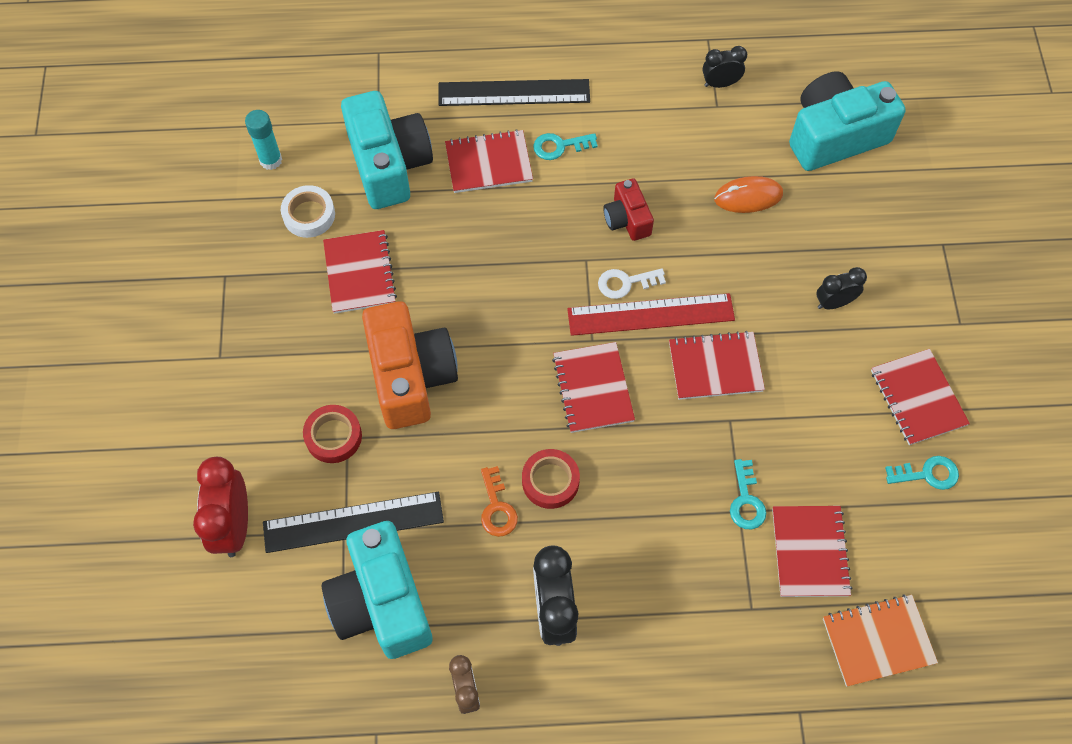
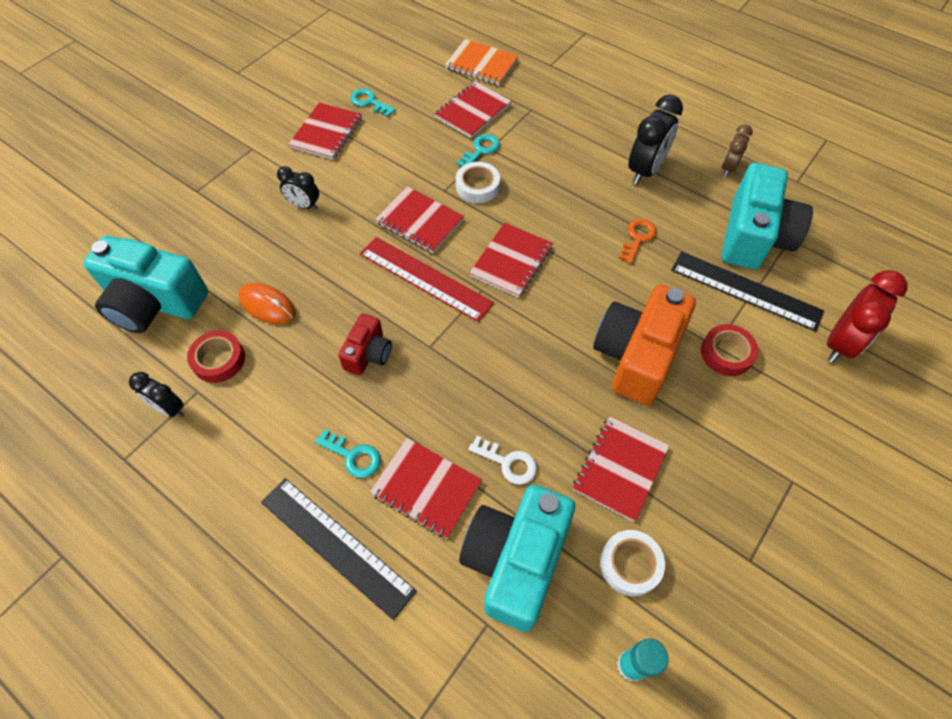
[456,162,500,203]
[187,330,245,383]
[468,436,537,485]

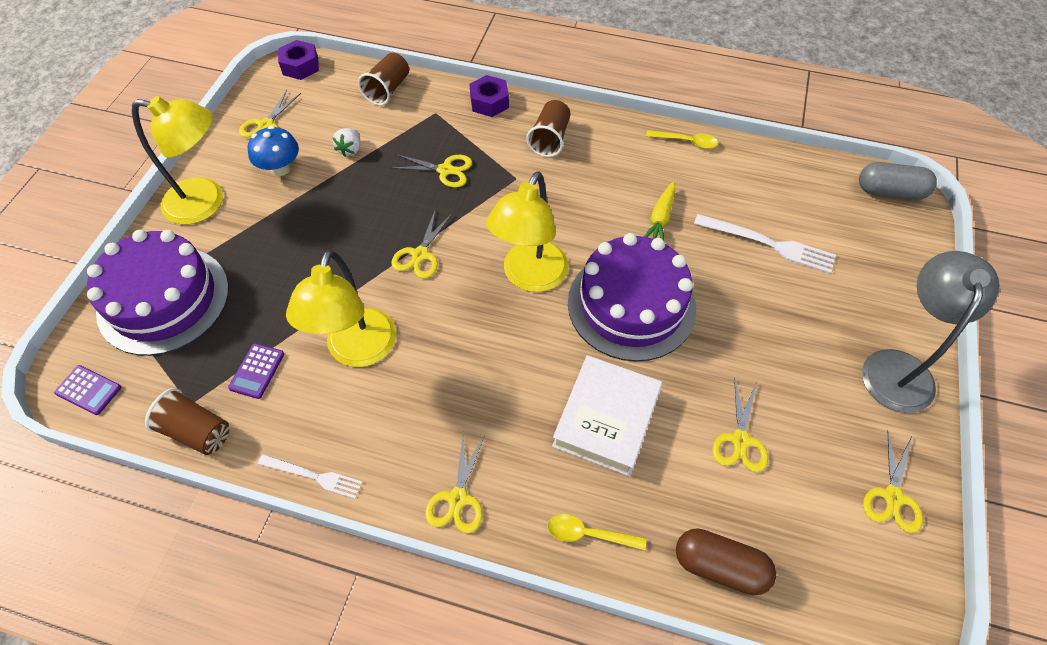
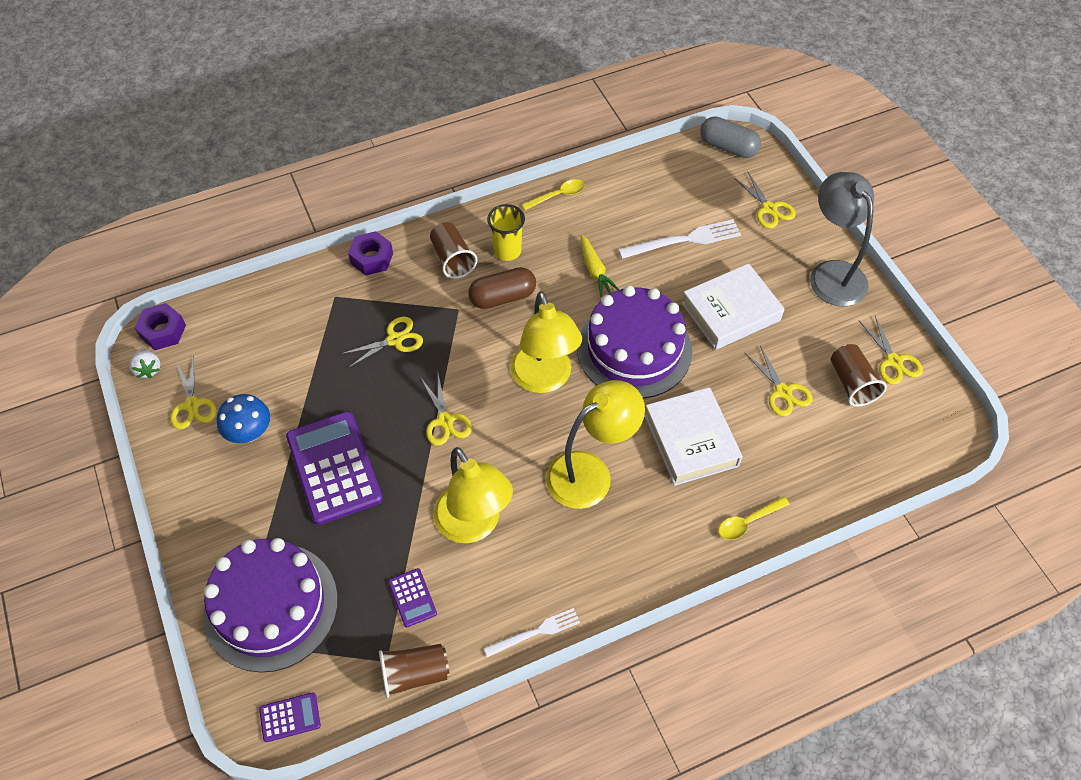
[286,411,383,525]
[487,204,525,261]
[682,263,785,350]
[546,380,645,509]
[129,349,160,378]
[831,344,887,407]
[734,172,796,228]
[468,267,536,309]
[700,116,761,158]

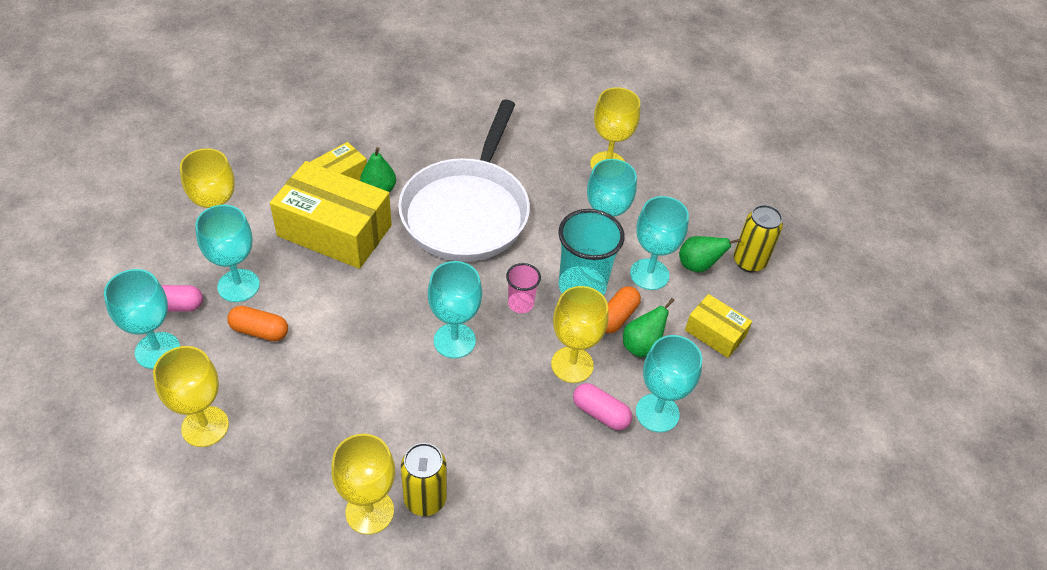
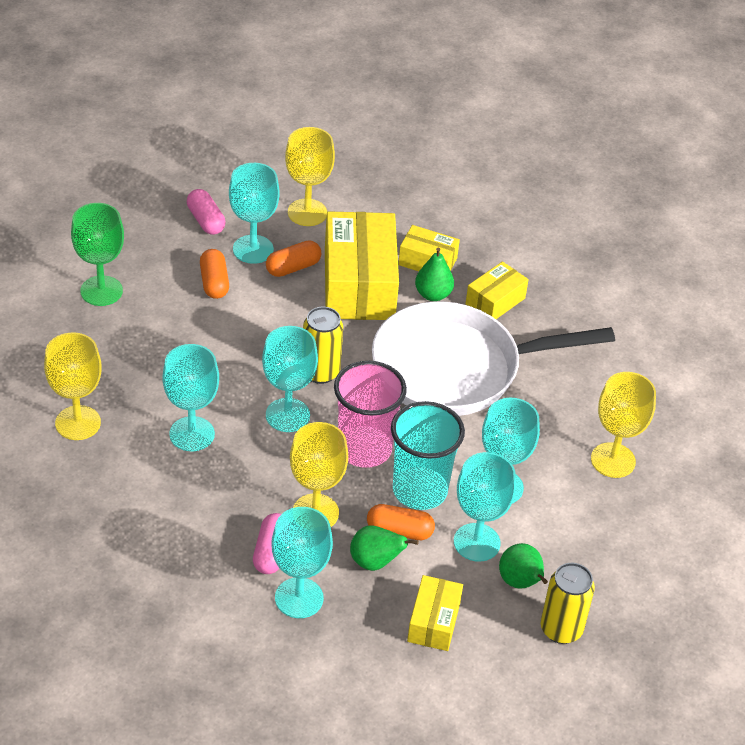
[266,240,321,277]
[465,261,529,319]
[163,344,219,451]
[303,307,343,384]
[71,203,124,306]
[334,361,407,468]

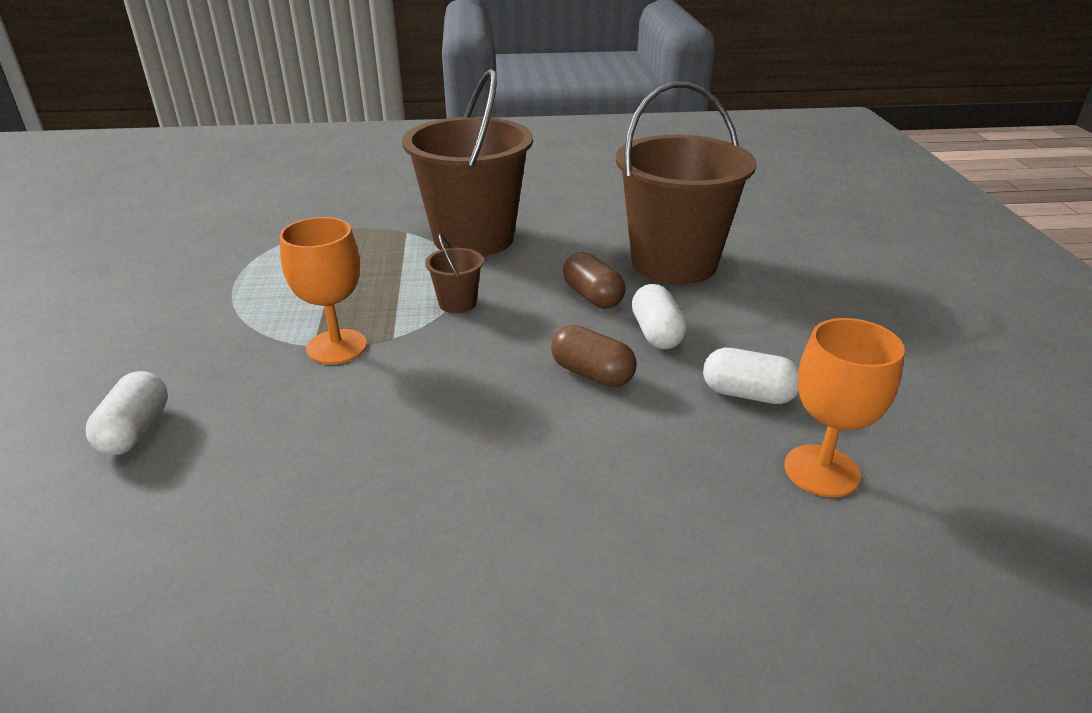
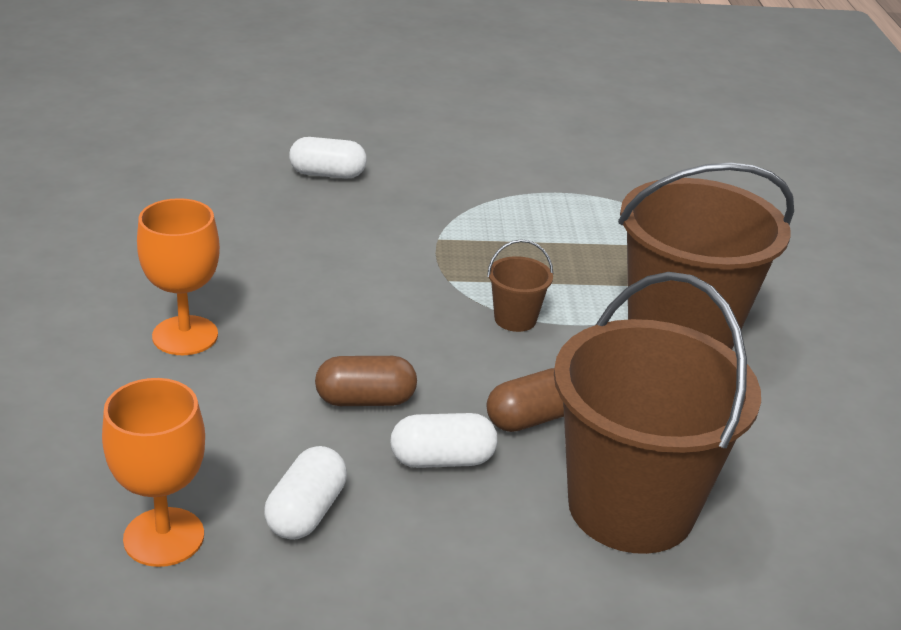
[137,198,220,355]
[315,356,417,406]

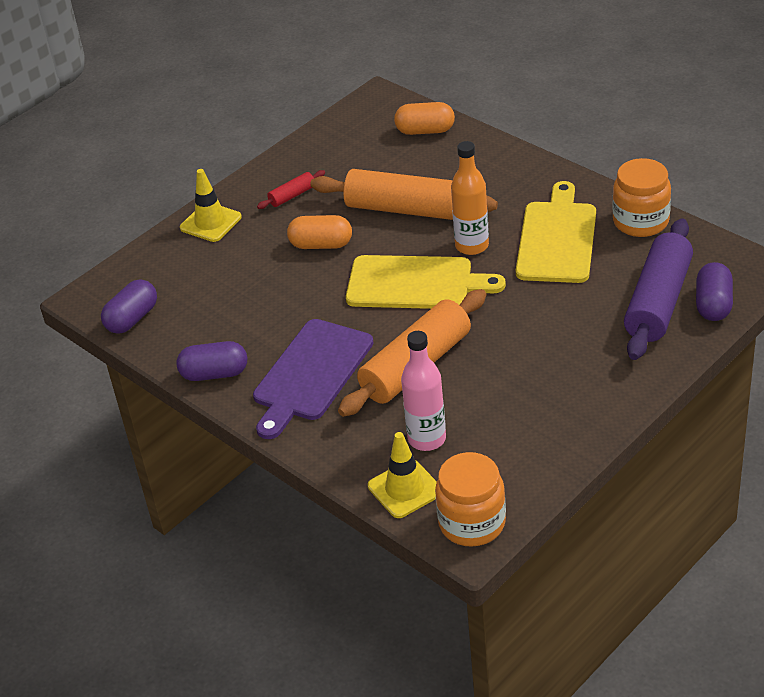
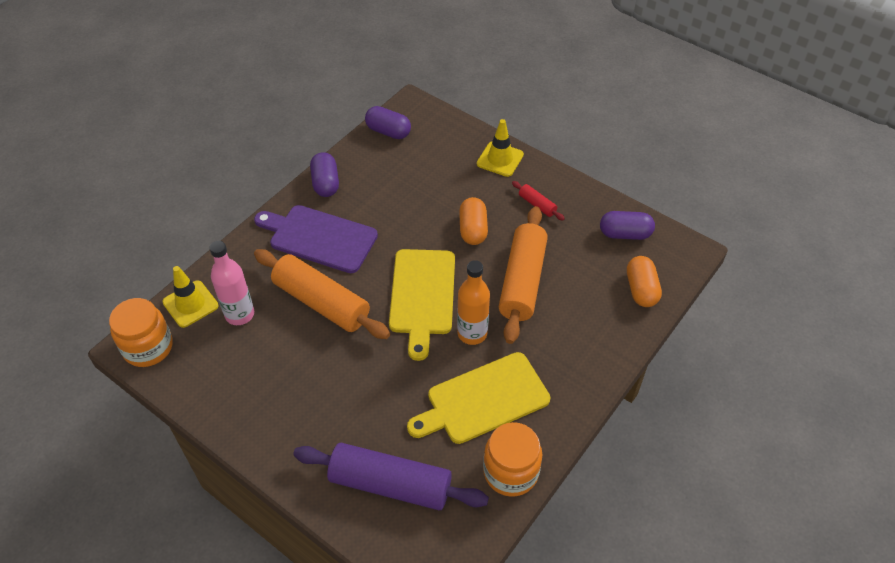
[600,211,655,240]
[407,352,550,444]

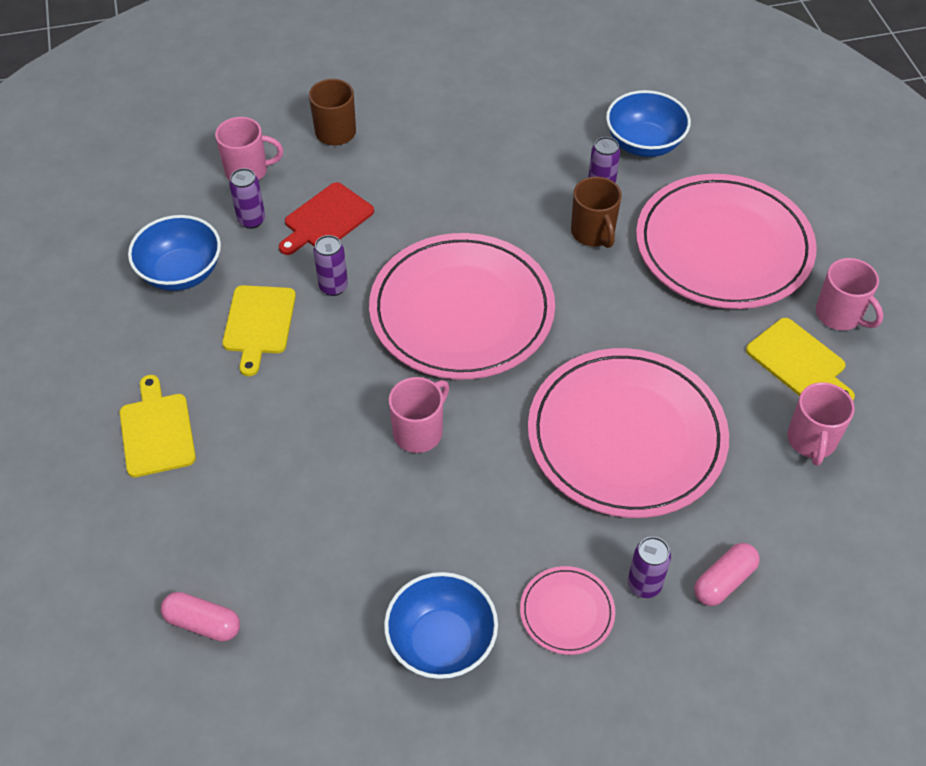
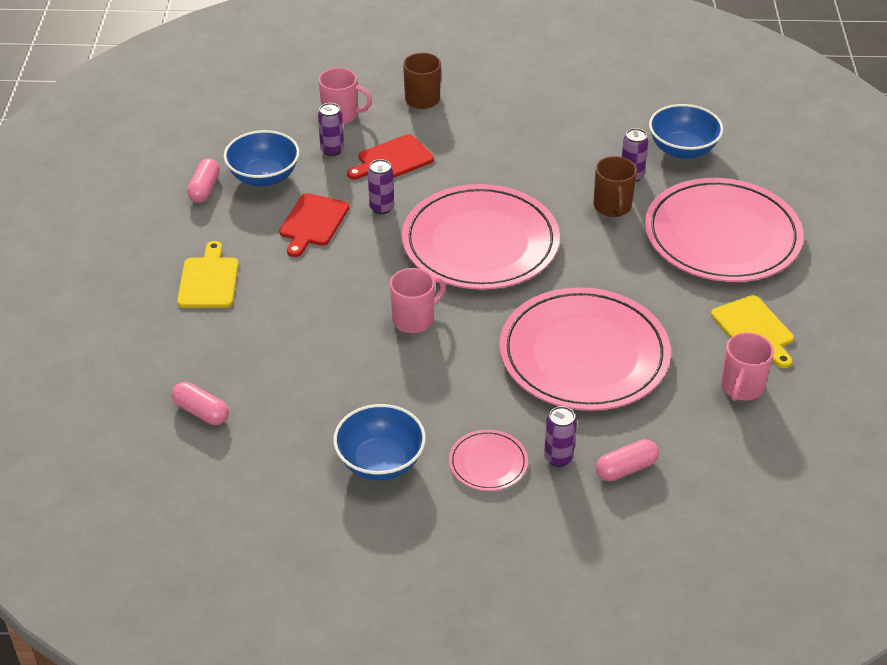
[816,258,883,330] (first image)
[187,159,220,203]
[279,193,349,257]

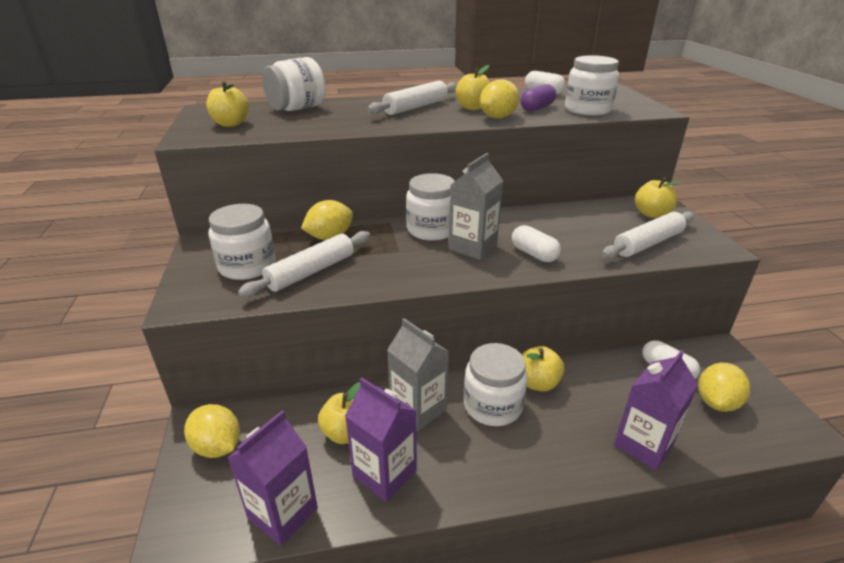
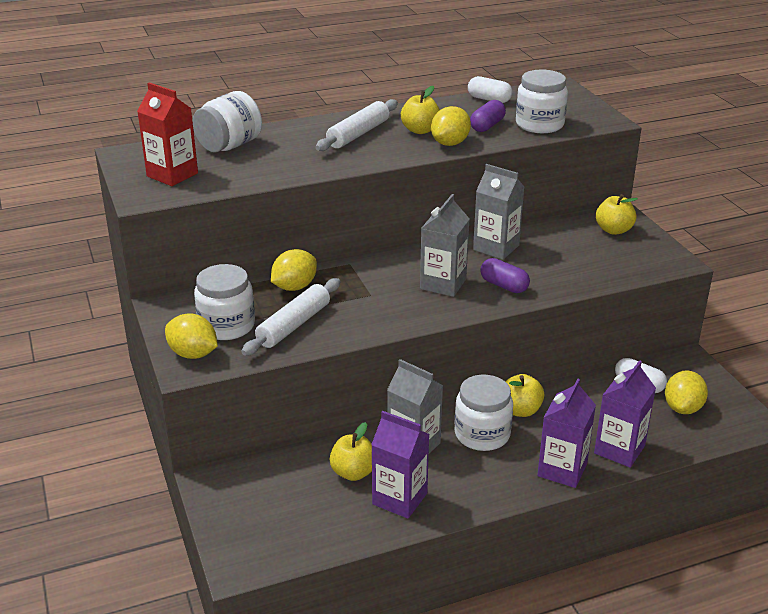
[406,173,455,241] (first image)
[602,211,694,259] (first image)
[473,164,524,260]
[165,313,218,359]
[537,378,596,488]
[137,82,198,186]
[480,258,530,293]

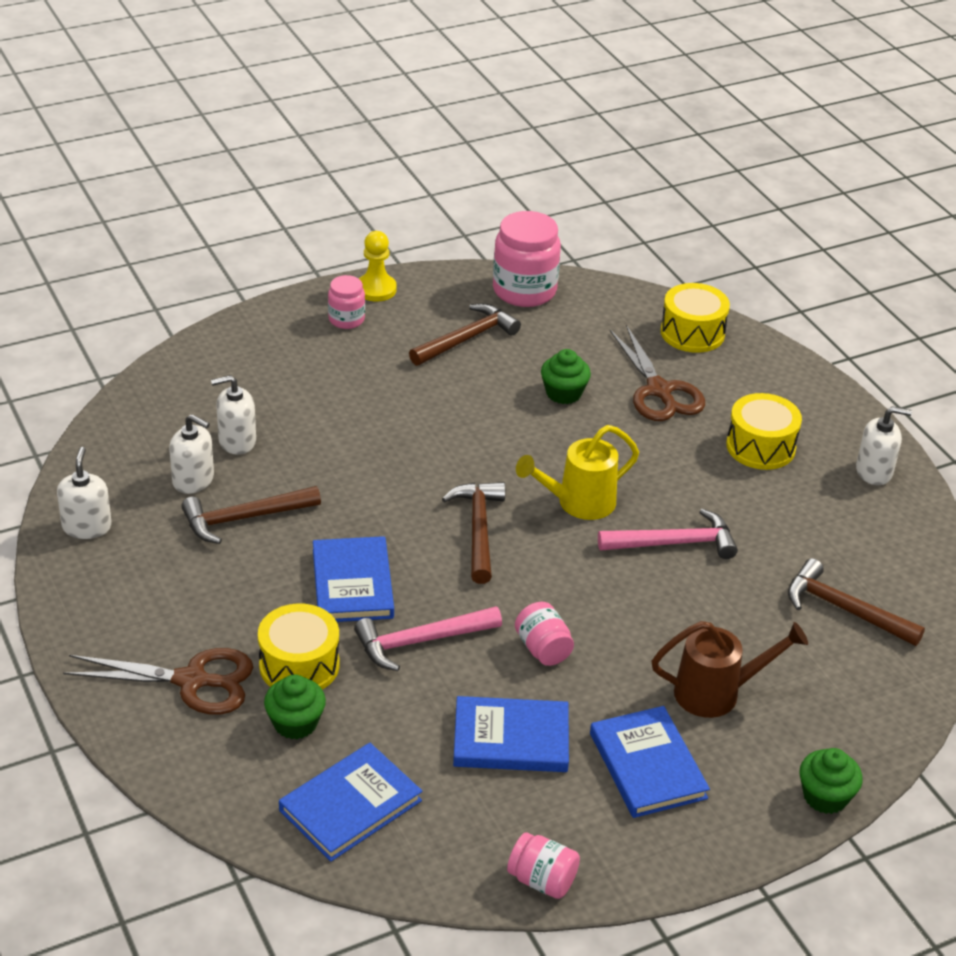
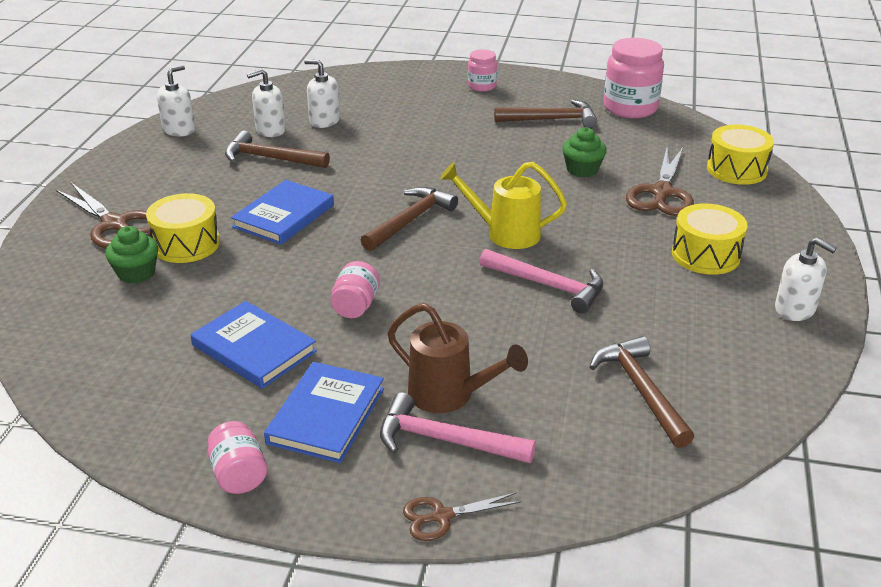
[279,743,422,862] (first image)
[359,231,397,302] (first image)
[380,392,536,463]
[207,421,267,494]
[403,493,521,541]
[247,69,286,137]

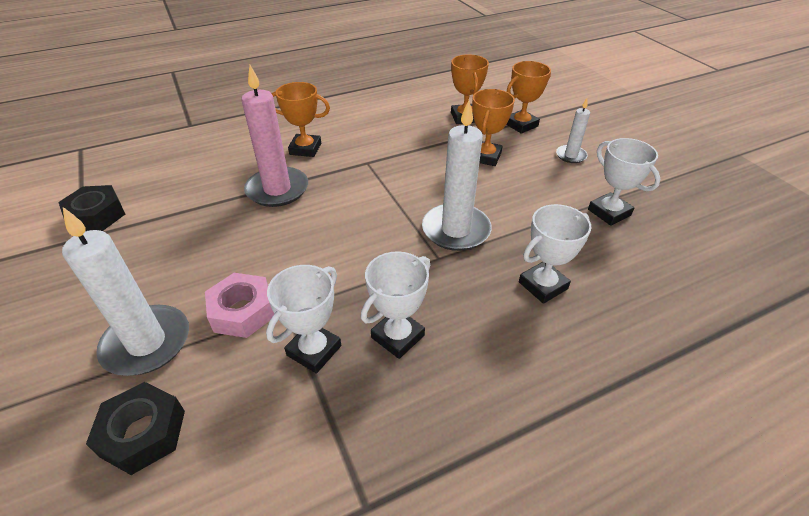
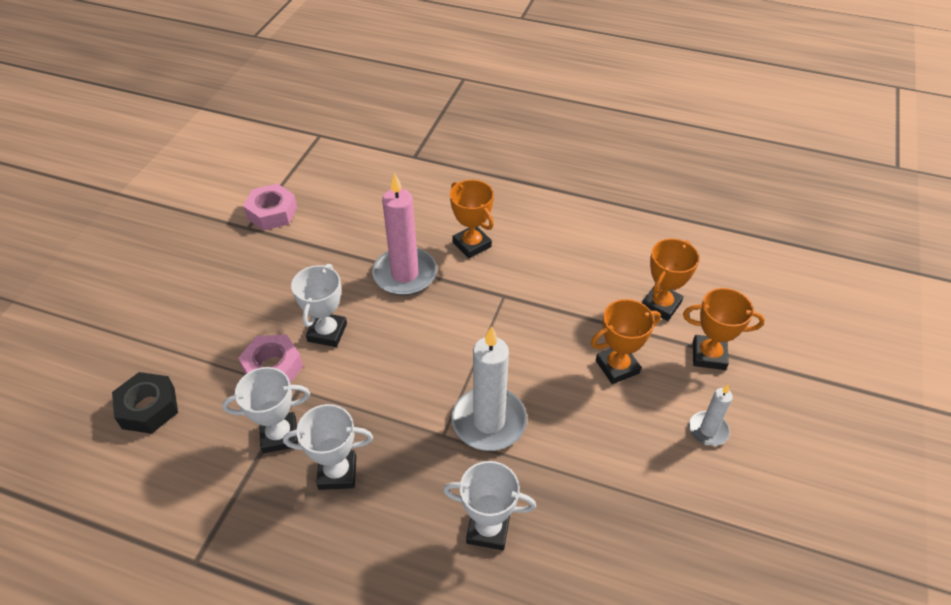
[62,207,189,376] (first image)
[291,264,347,347]
[243,184,297,231]

